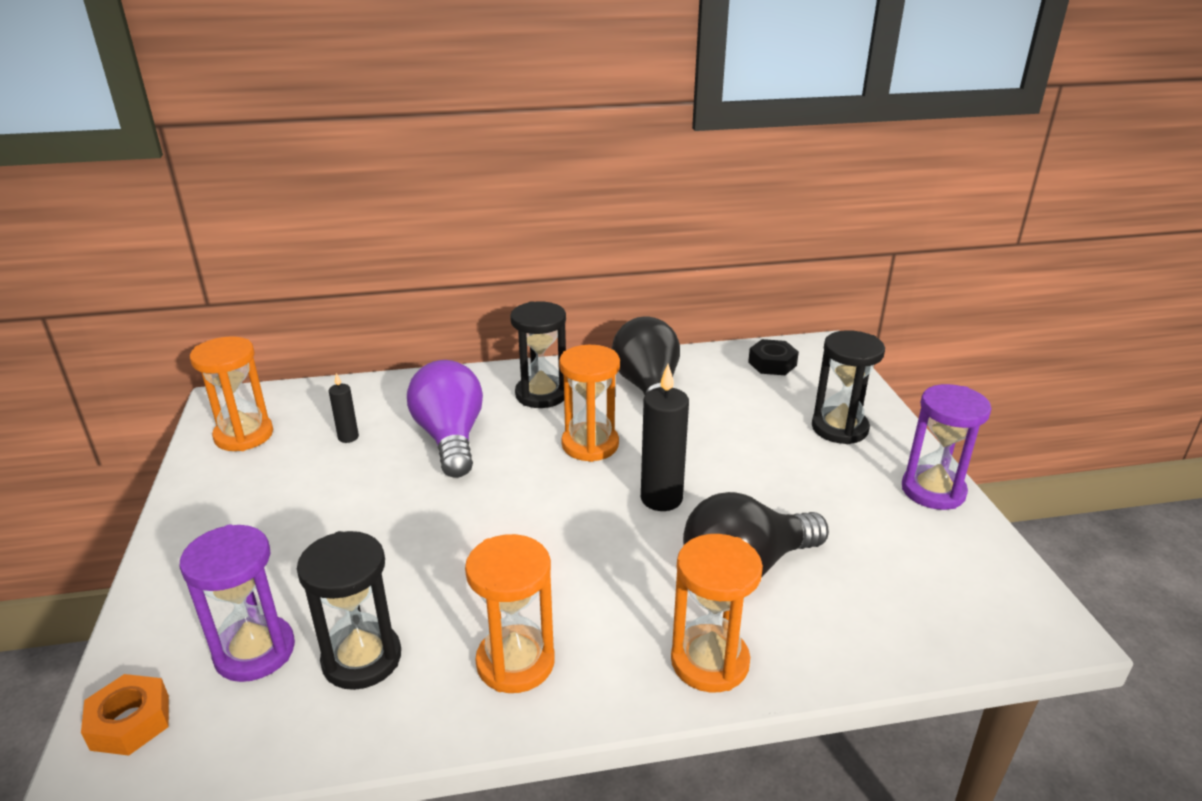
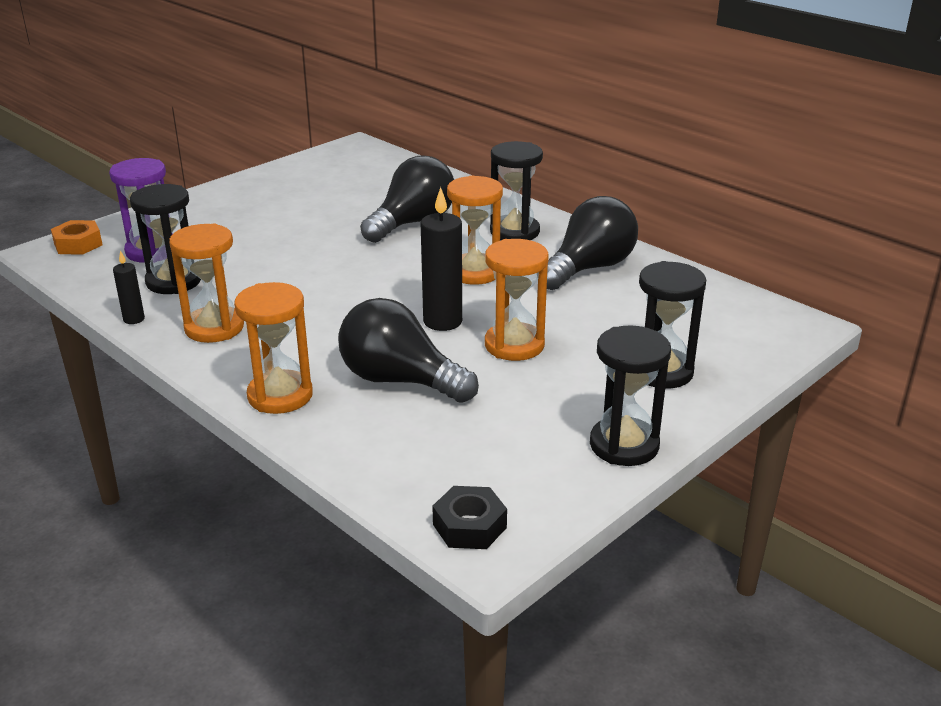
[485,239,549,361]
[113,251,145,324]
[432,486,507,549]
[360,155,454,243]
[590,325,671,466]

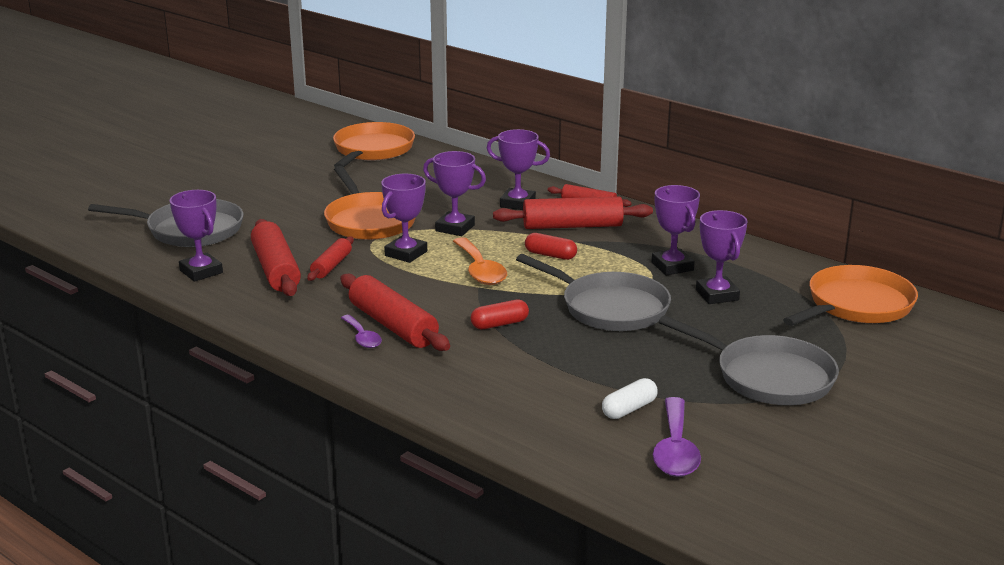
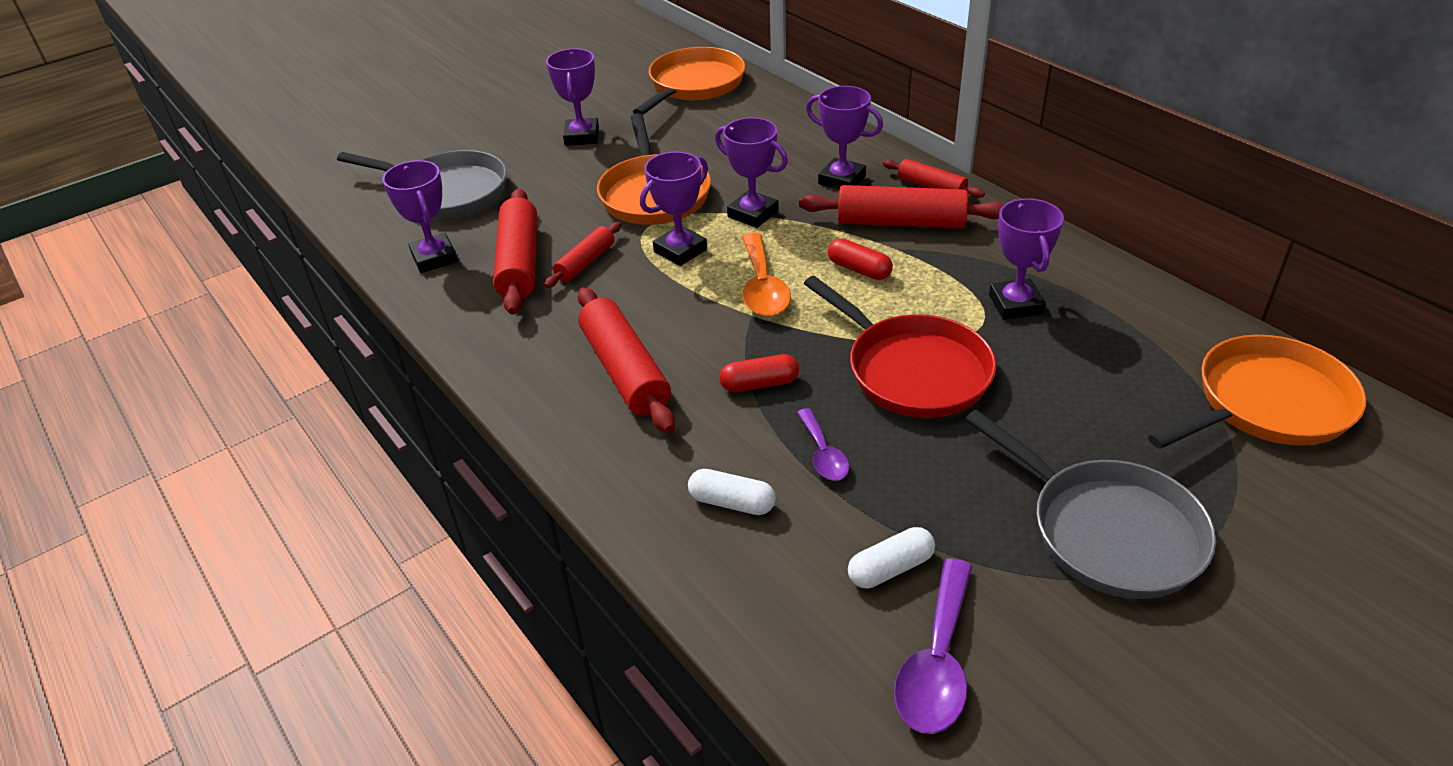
[688,469,776,515]
[797,408,849,481]
[546,48,599,146]
[804,276,996,418]

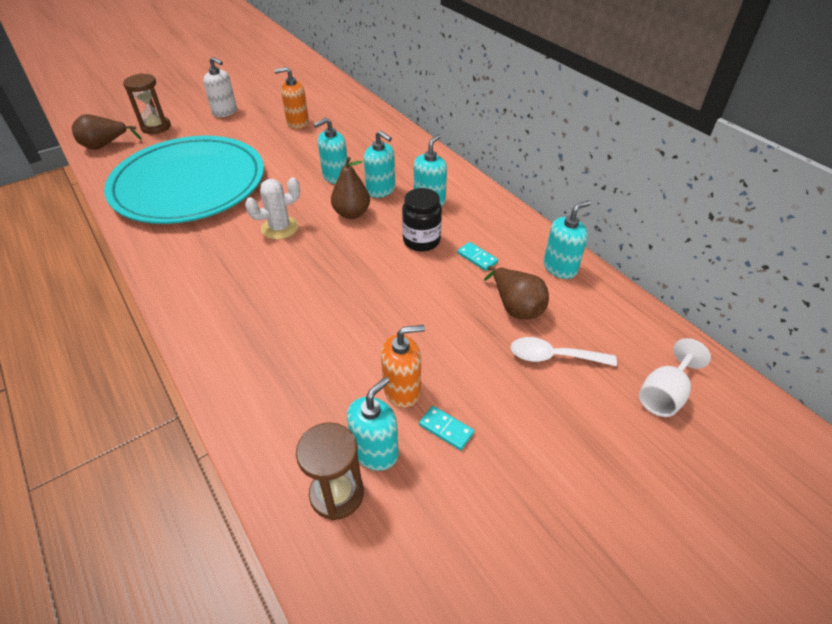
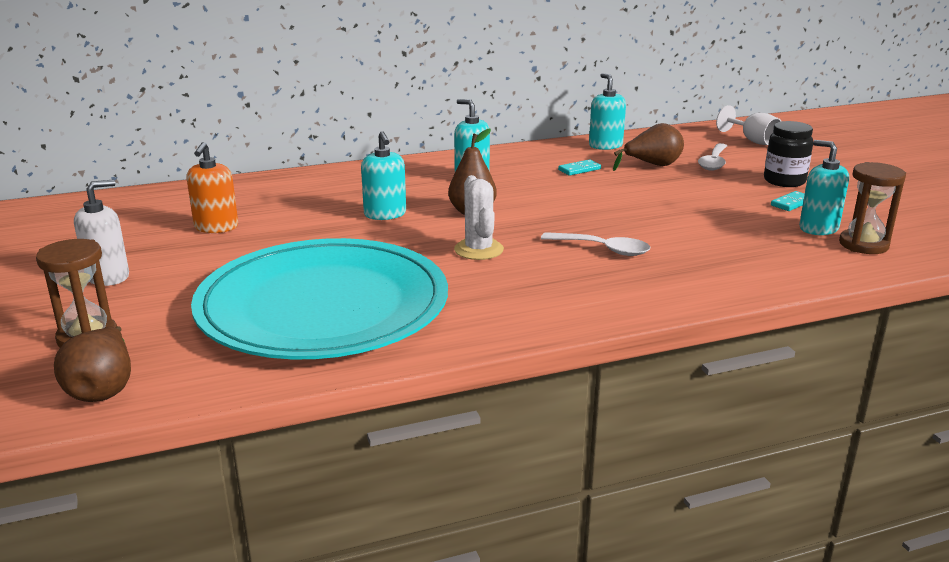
[364,130,395,198] (first image)
[381,325,425,408] (first image)
[541,232,650,256]
[764,121,813,187]

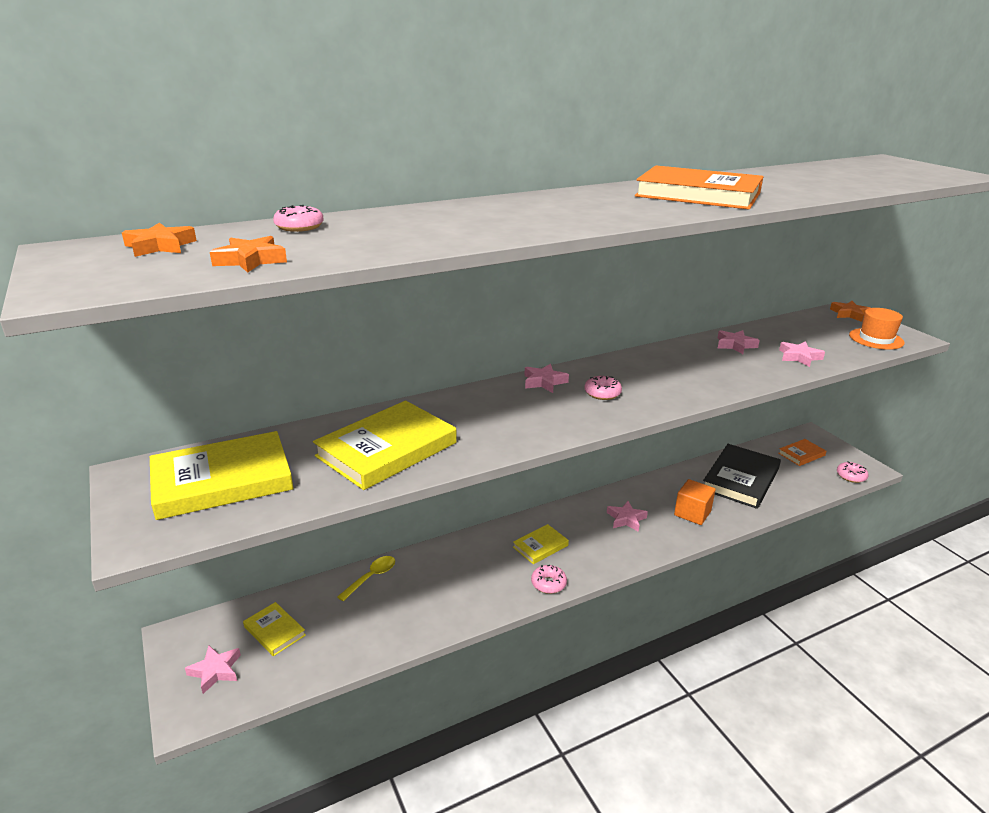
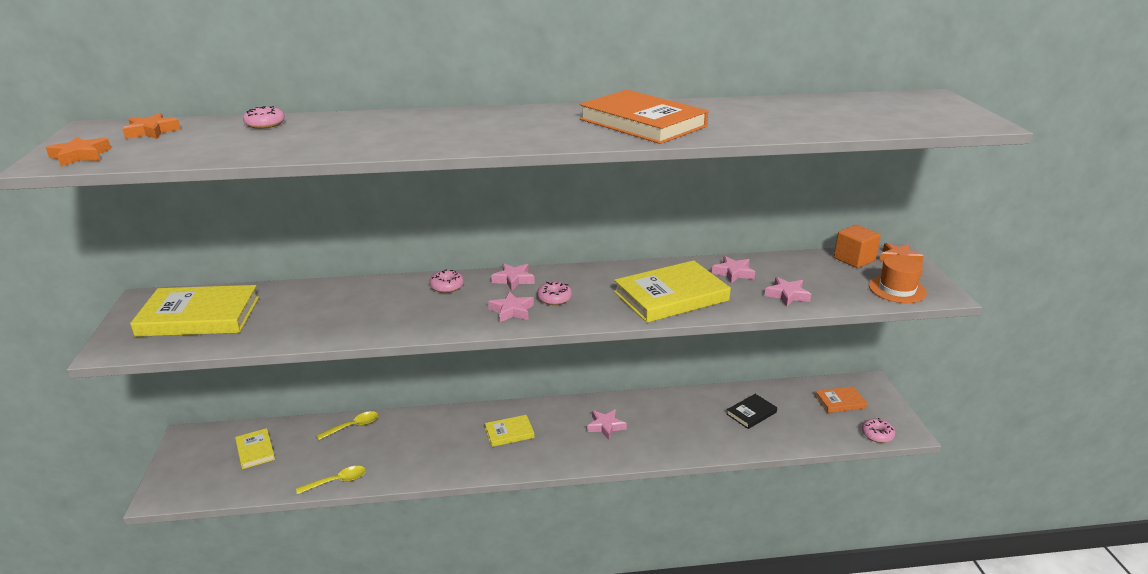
[296,466,366,495]
[488,291,534,322]
[46,137,111,166]
[614,260,731,323]
[429,269,464,293]
[834,225,881,268]
[727,394,777,429]

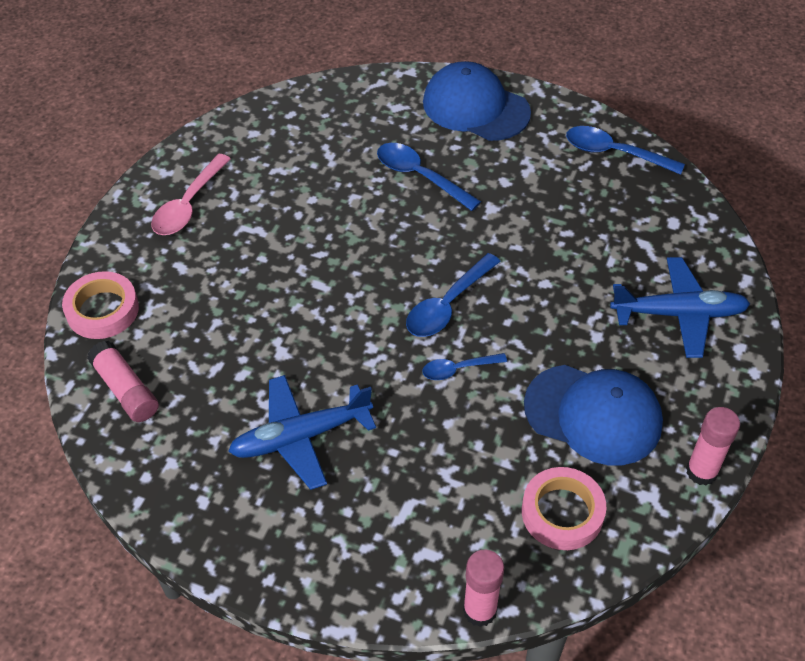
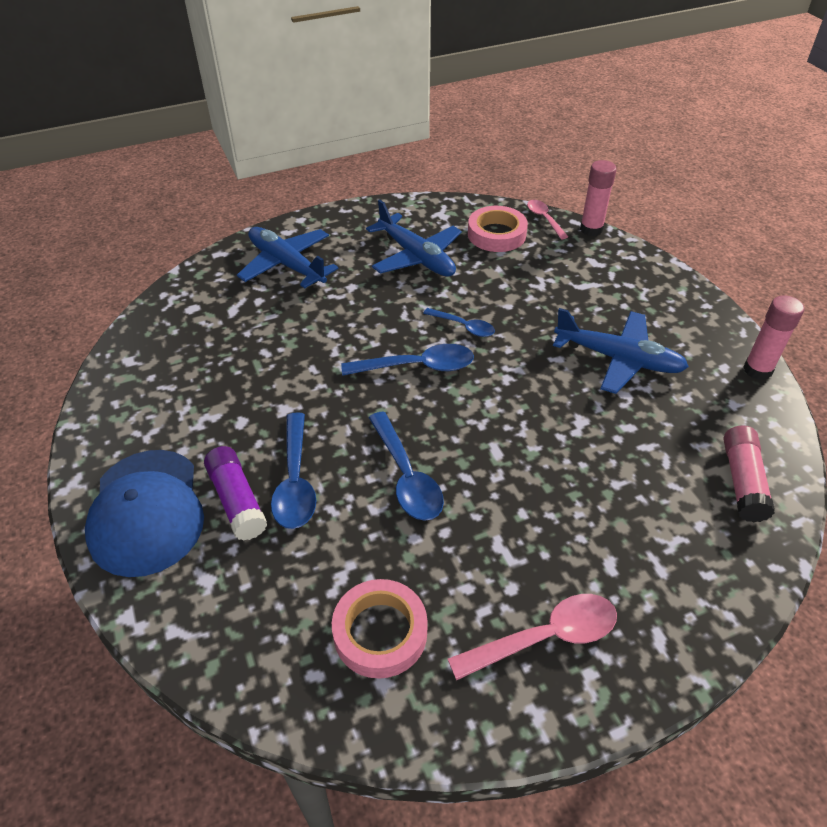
[204,446,267,541]
[527,200,568,239]
[332,579,428,679]
[368,411,444,521]
[743,295,804,380]
[366,200,462,277]

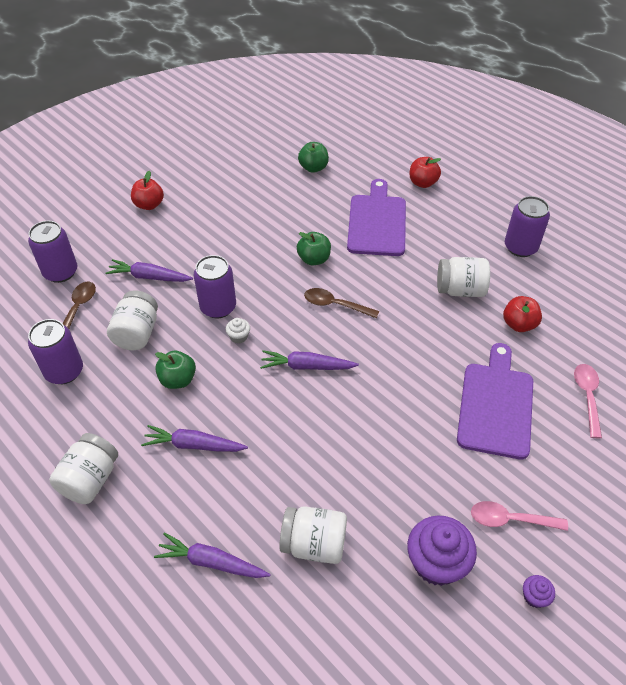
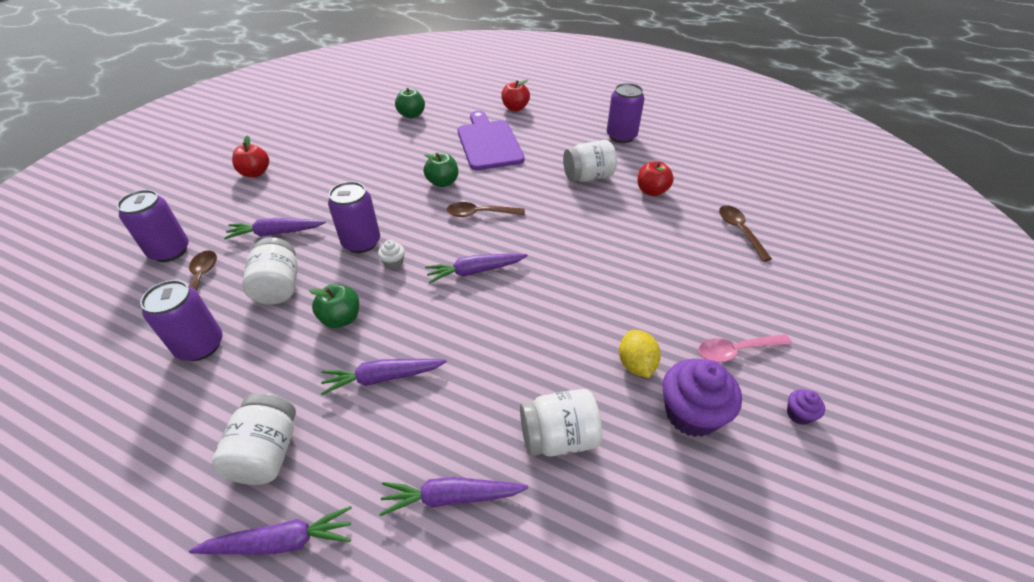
[457,343,533,460] (first image)
[189,506,352,554]
[619,330,661,378]
[719,205,772,262]

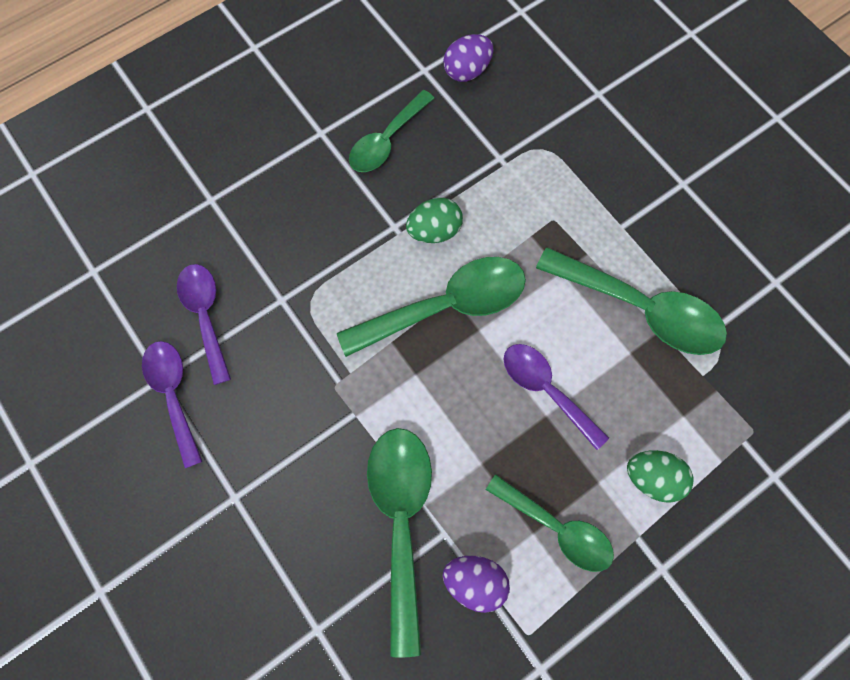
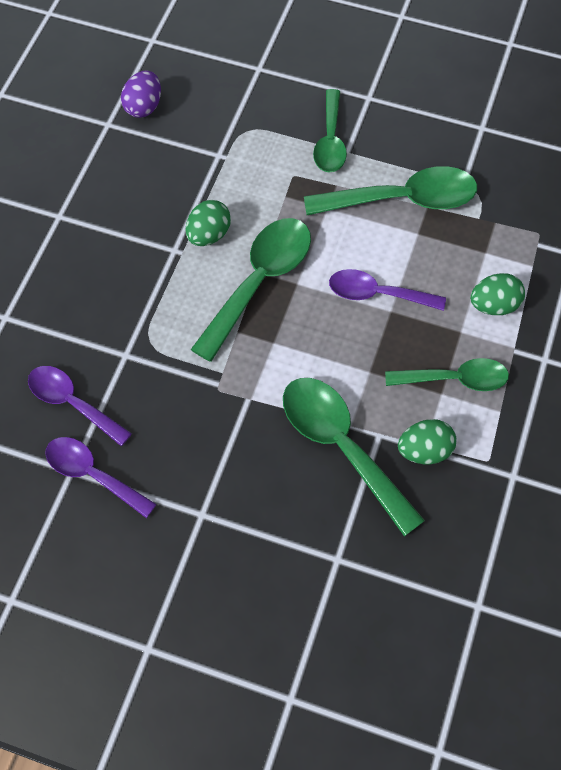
[313,89,347,172]
[398,419,457,464]

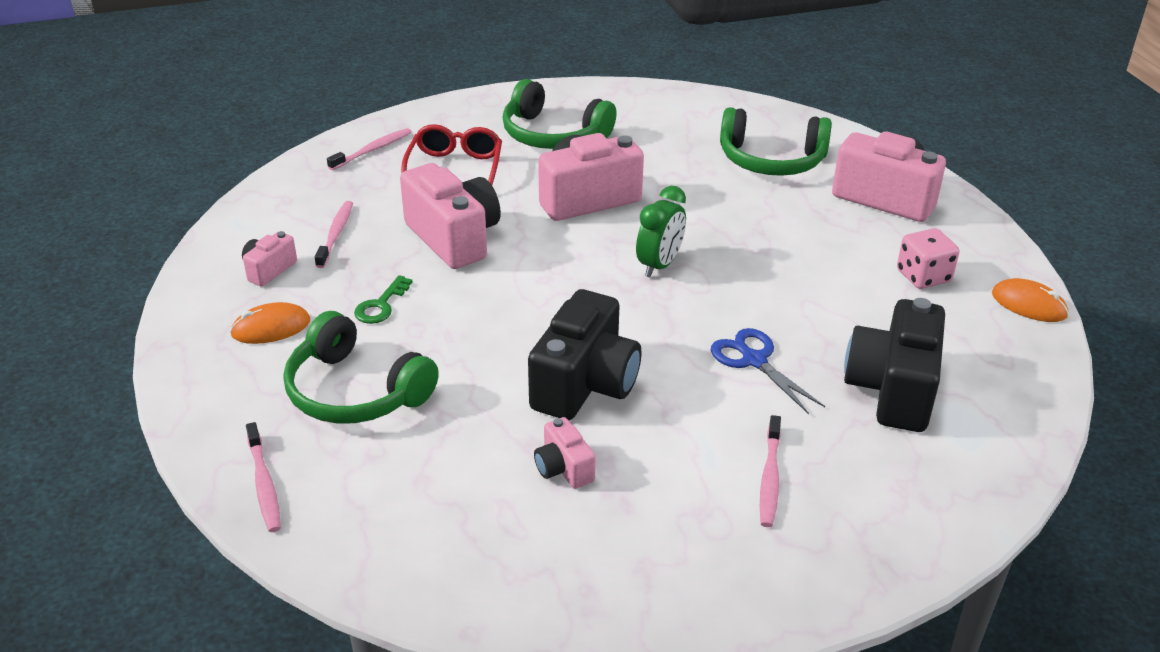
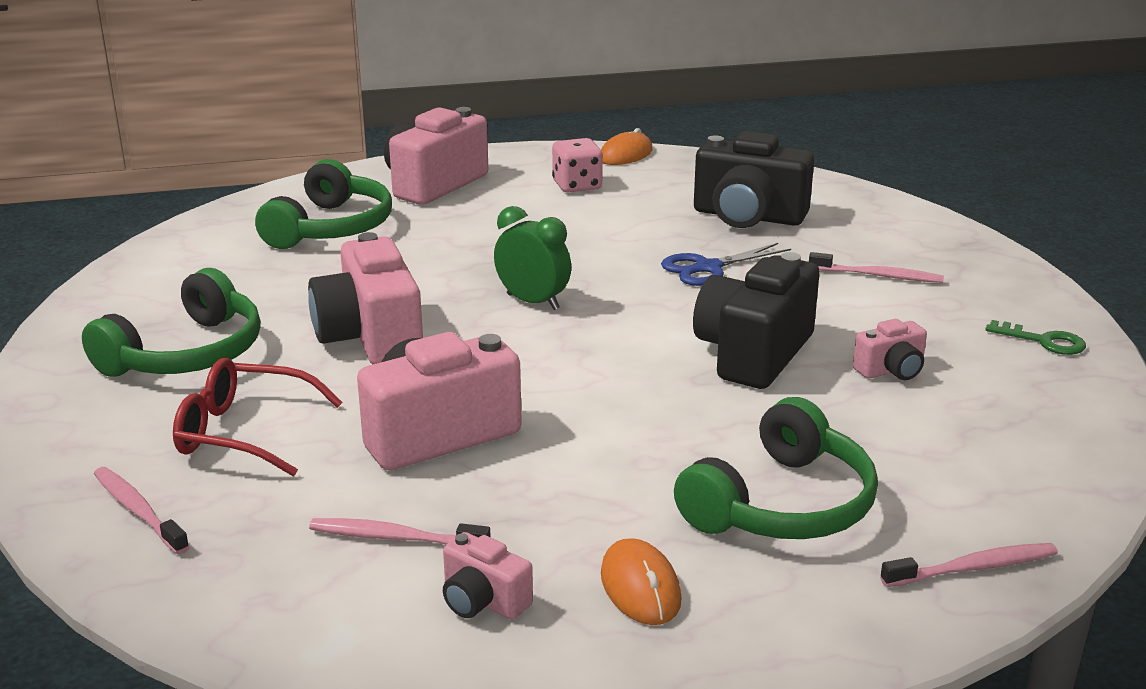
[985,320,1086,355]
[693,252,820,389]

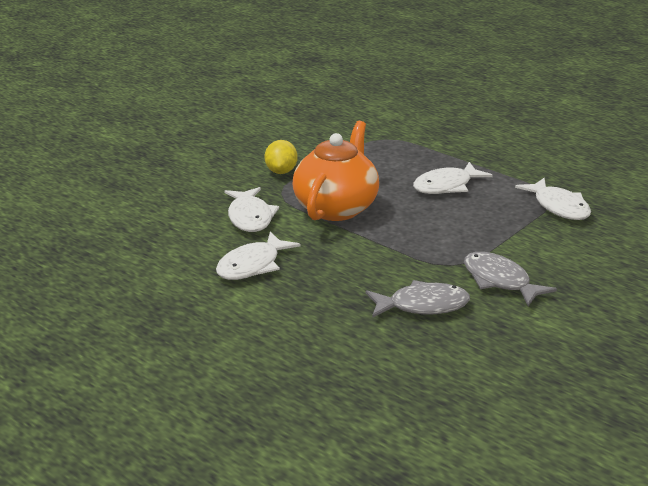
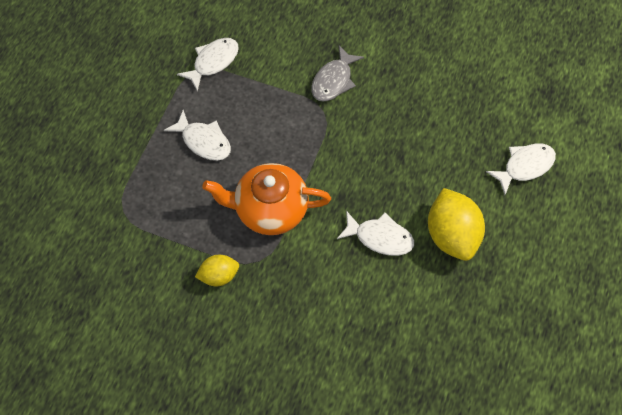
[366,280,470,318] (first image)
[428,188,485,261]
[486,143,556,195]

